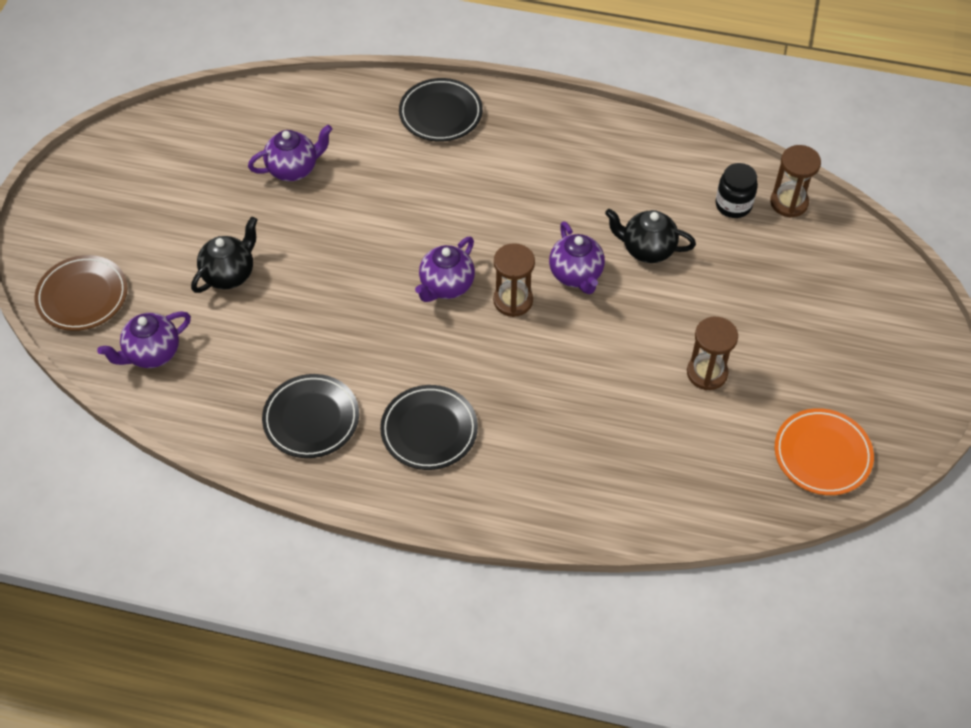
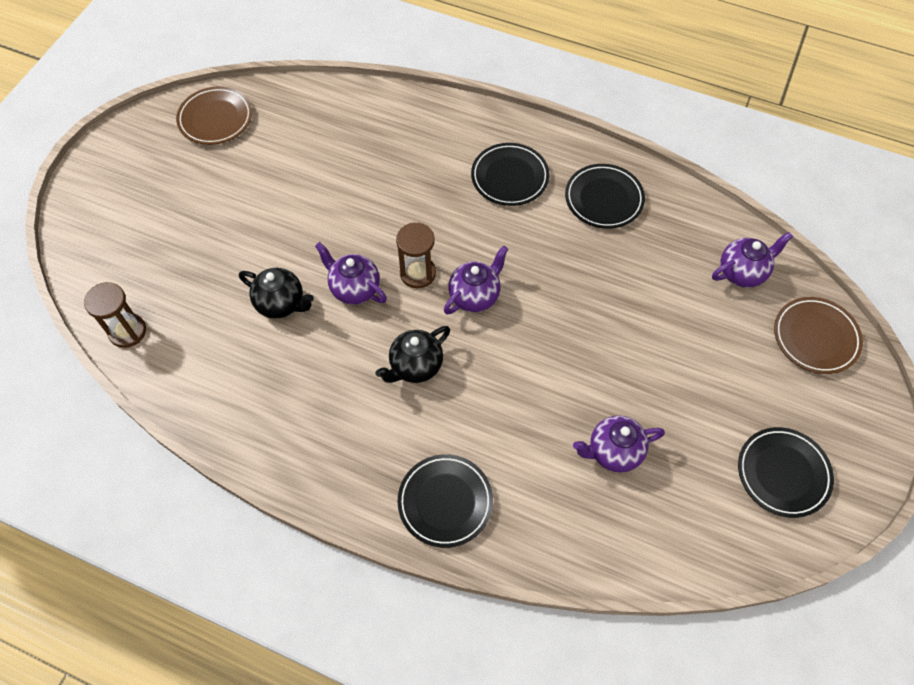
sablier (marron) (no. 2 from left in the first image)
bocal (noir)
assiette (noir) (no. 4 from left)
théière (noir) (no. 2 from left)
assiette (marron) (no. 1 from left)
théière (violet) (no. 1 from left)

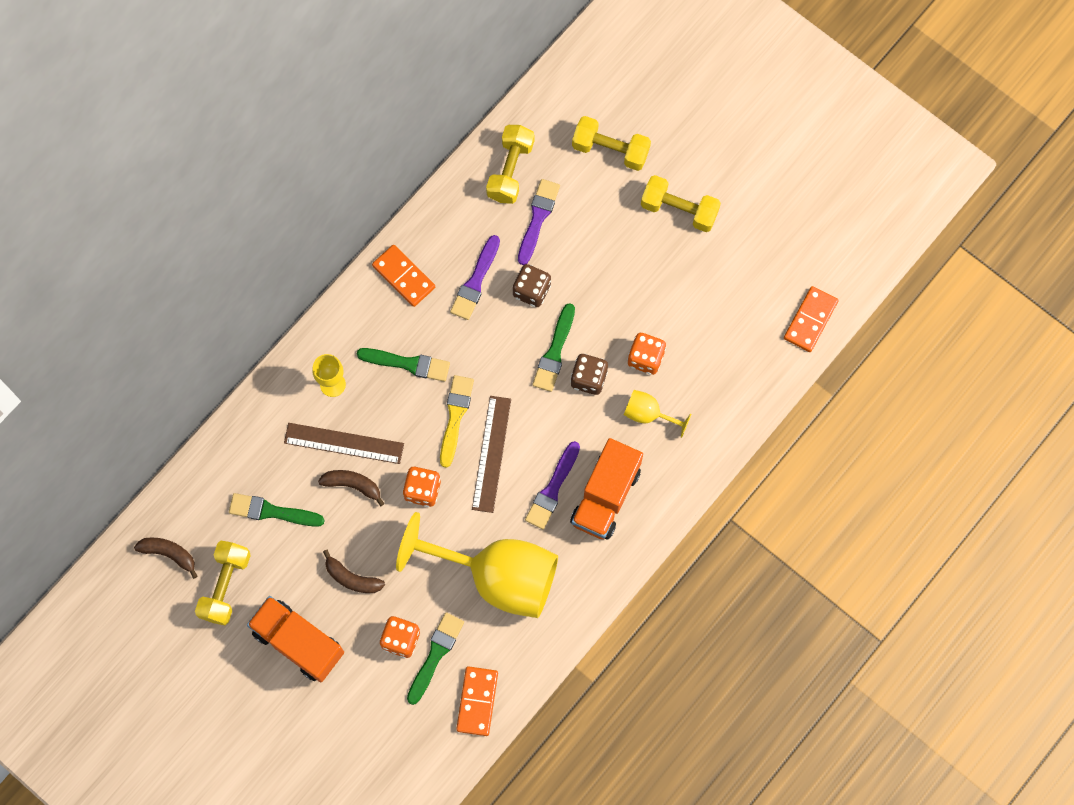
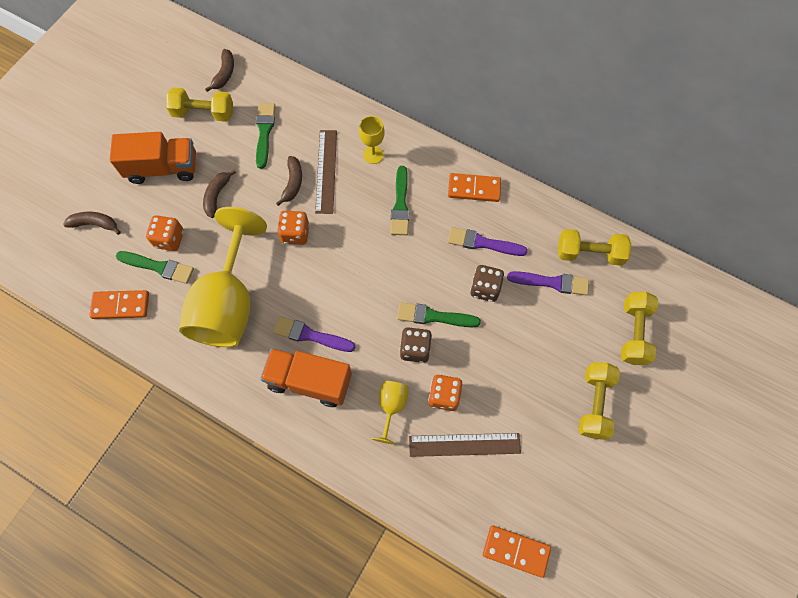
pinceau (jaune)
banane (marron) (no. 1 from left)
règle (marron) (no. 2 from left)
camion (orange) (no. 1 from left)
domino (orange) (no. 2 from left)

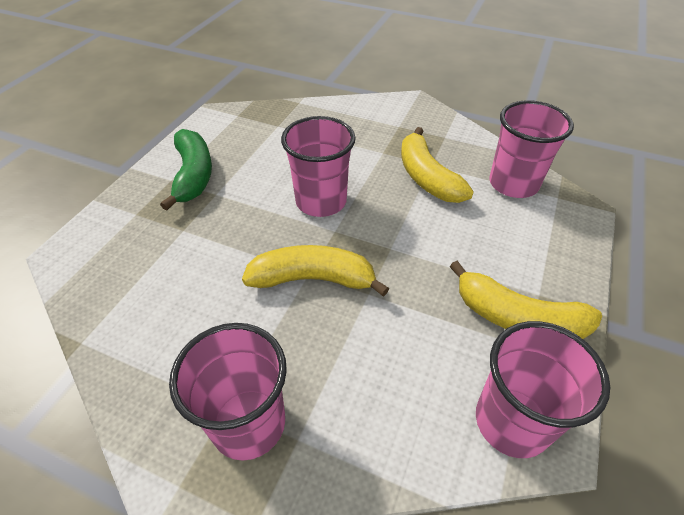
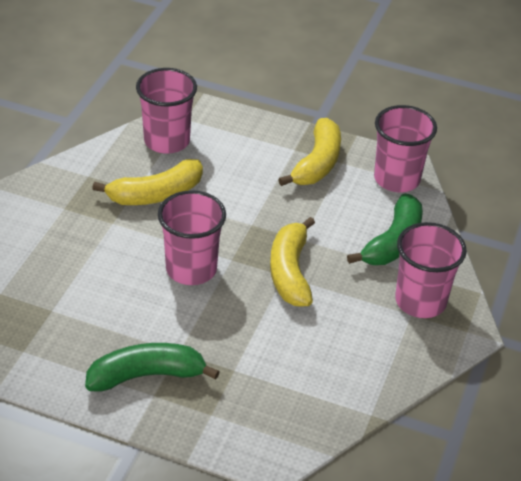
banane (vert) (no. 2 from left)

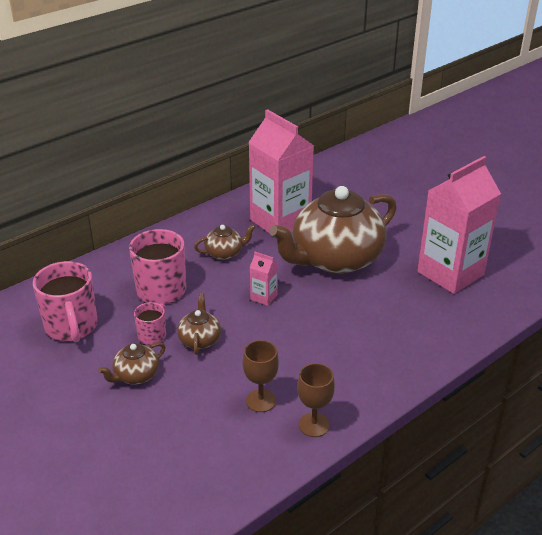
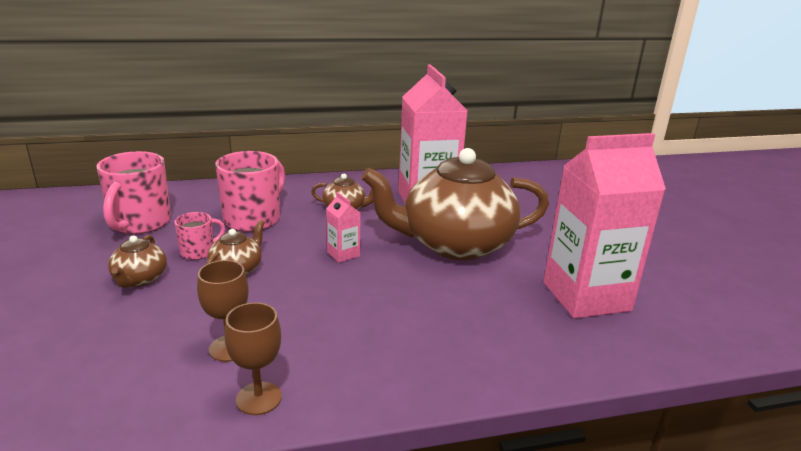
théière (marron) (no. 1 from left)

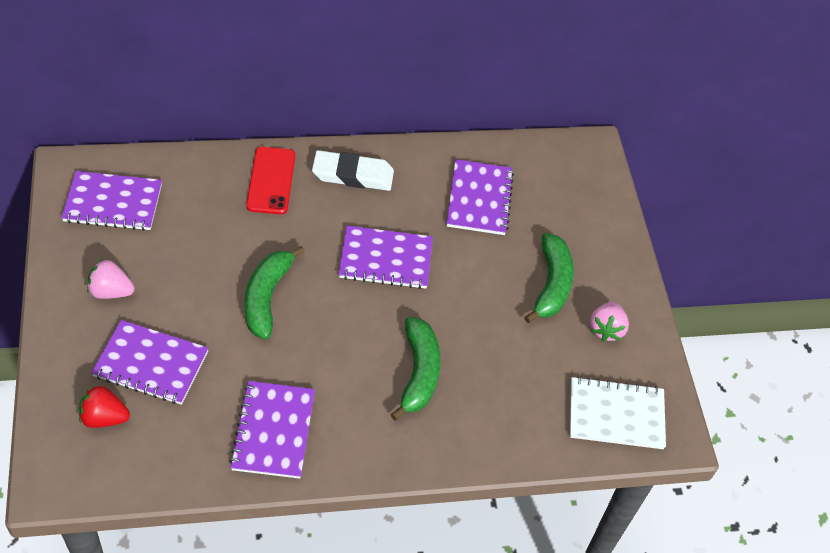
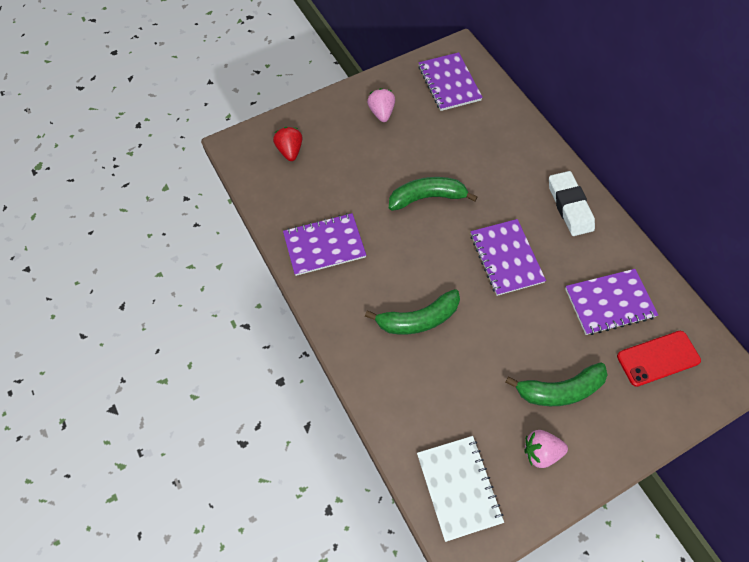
carnet (violet) (no. 2 from left in the first image)
téléphone (rouge)

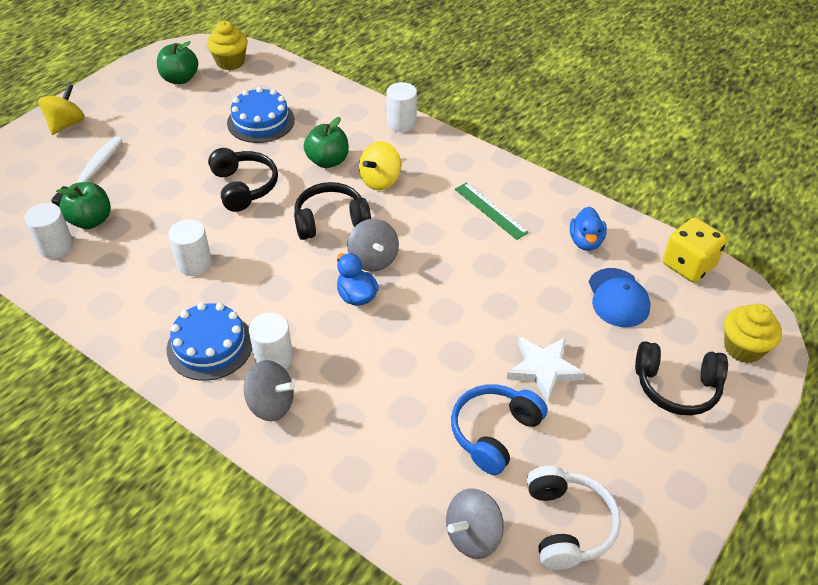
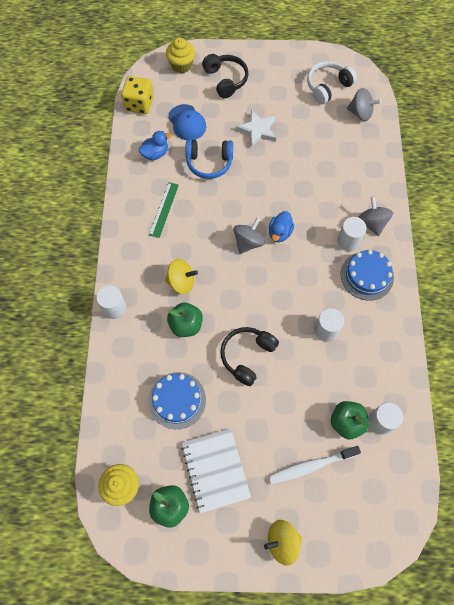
casque audio (noir) (no. 2 from left in the first image)
carnet (blanc)
casque audio (bleu)
casquette (bleu)

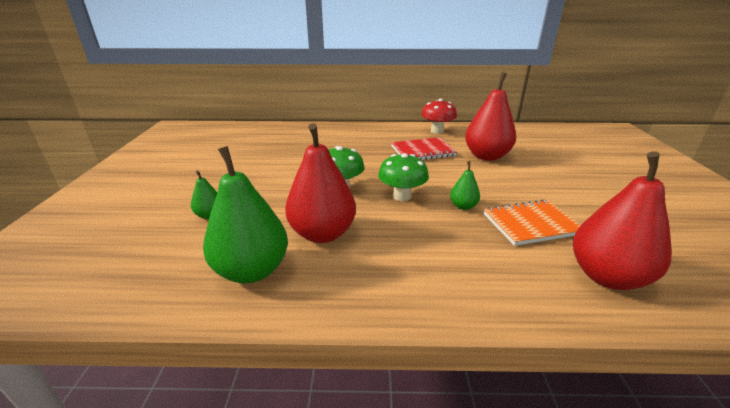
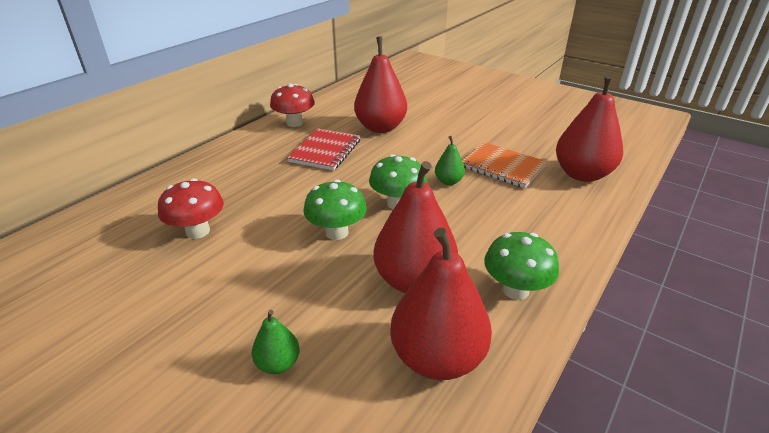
champignon (rouge) (no. 1 from left)
champignon (vert) (no. 3 from left)
poire (rouge) (no. 3 from left)
carnet (orange)

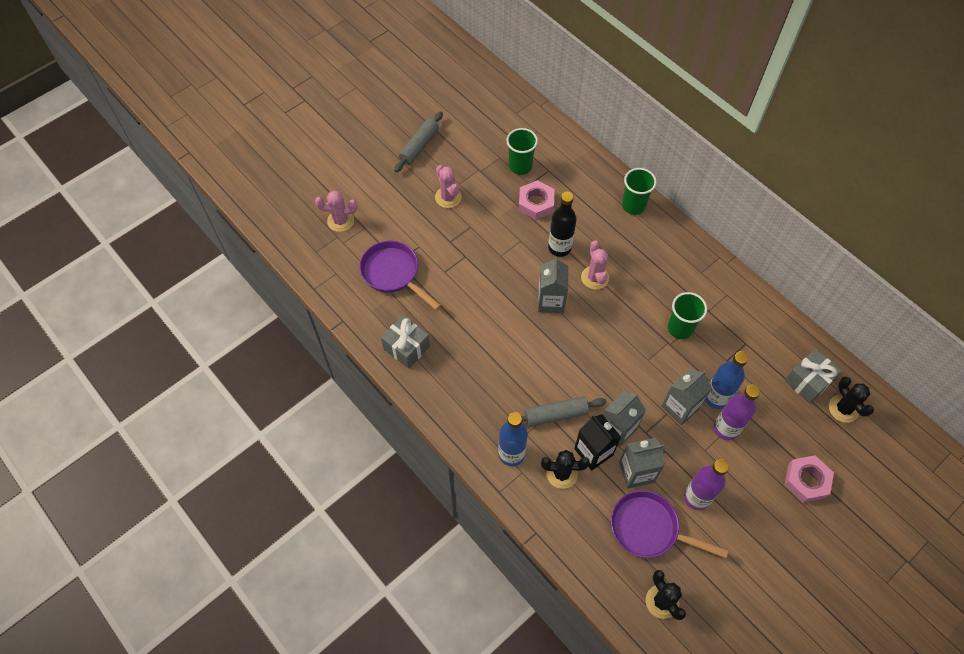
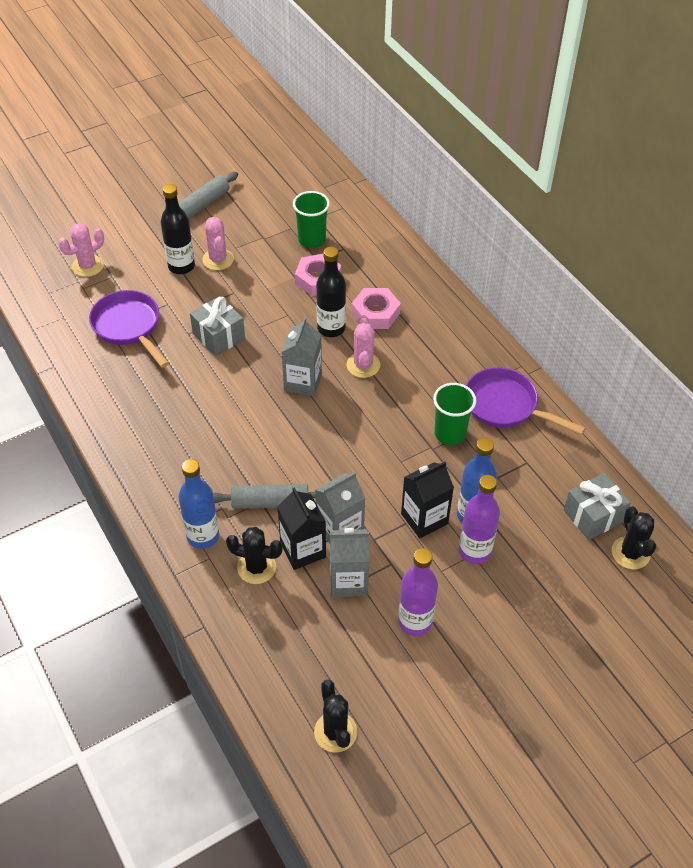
gobelet (vert) (no. 2 from left in the first image)
bouteille (noir) (no. 1 from left)
cadeau (gris) (no. 1 from left)
poêle (violet) (no. 2 from left)
écrou (rose) (no. 2 from left)
brique de lait (noir) (no. 2 from left)
cactus (rose) (no. 1 from left)

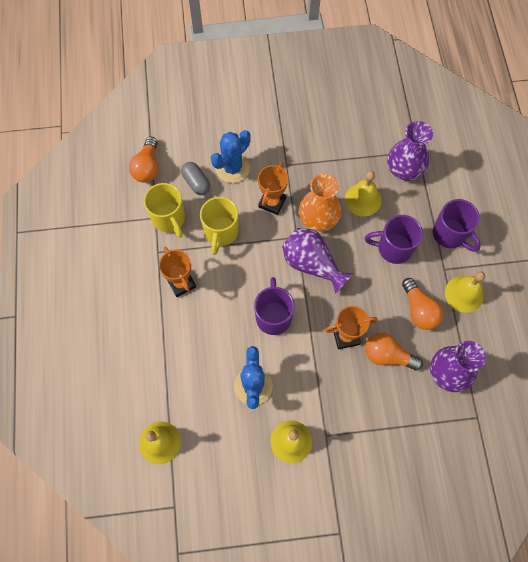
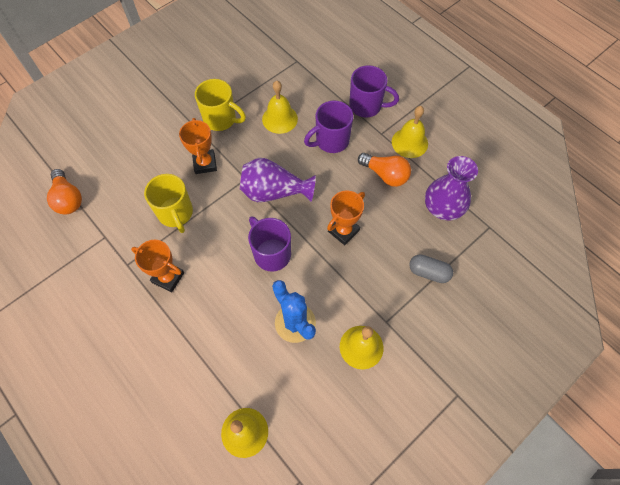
cactus (bleu) (no. 1 from left in the first image)
vase (orange)
ampoule (orange) (no. 2 from left in the first image)
vase (violet) (no. 2 from left in the first image)
tasse (jaune) (no. 2 from left)
gélule (gris)

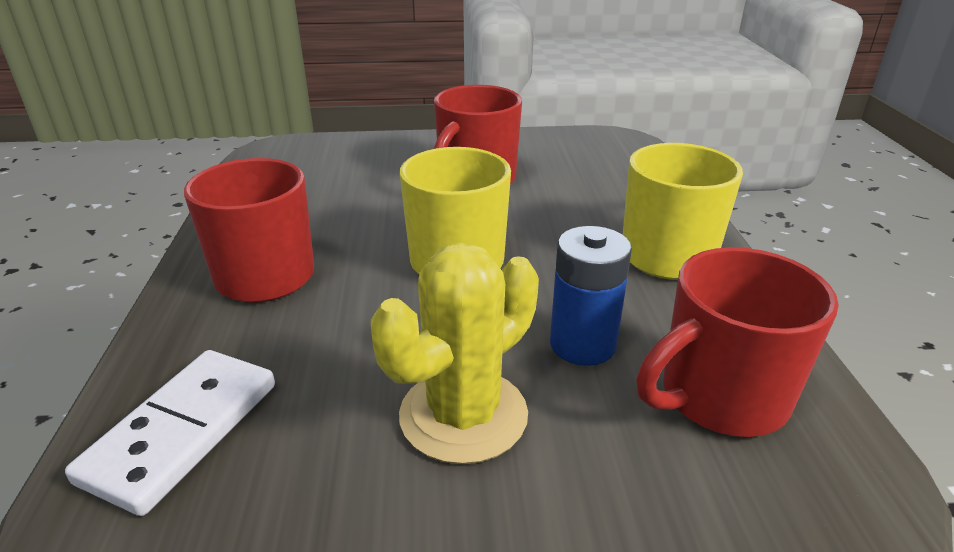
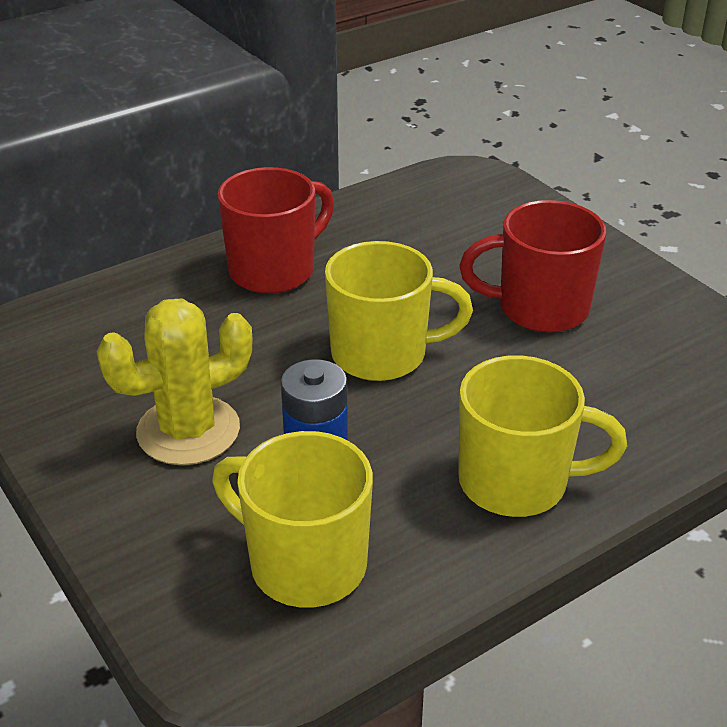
domino (blanc)
tasse (jaune) (no. 1 from left)
cactus (jaune)

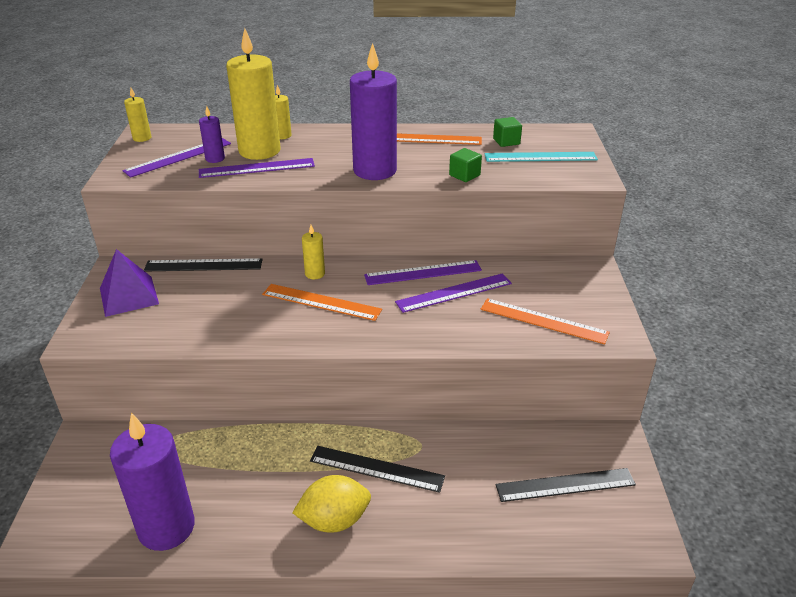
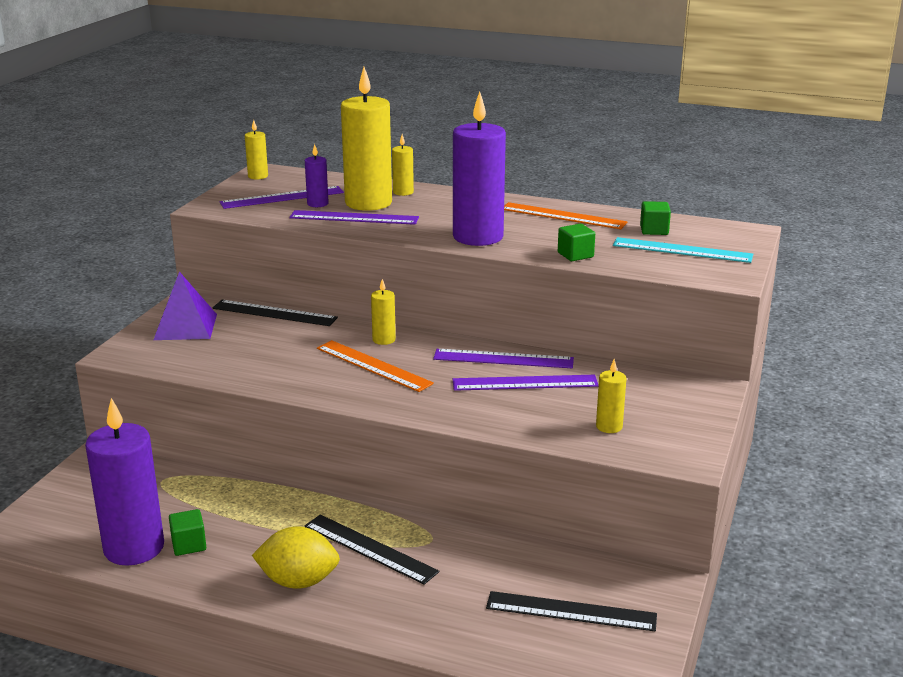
cube (vert) (no. 1 from left)
bougie (jaune) (no. 5 from left)

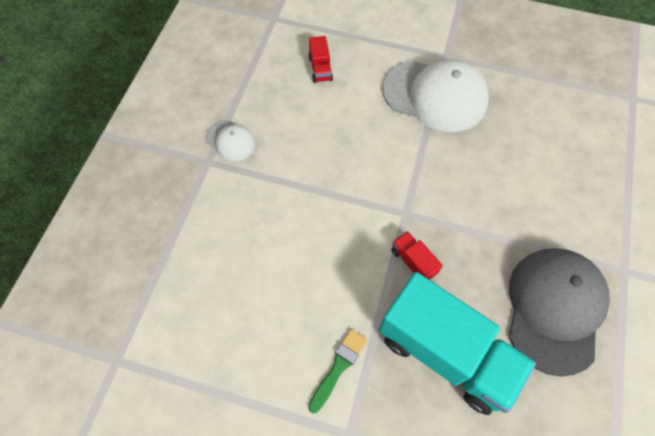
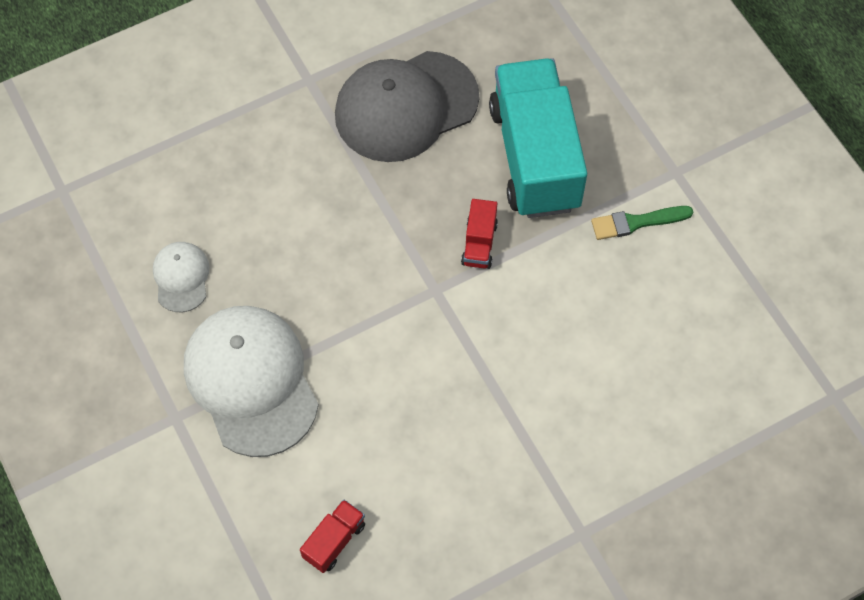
casquette (blanc) (no. 1 from left)

